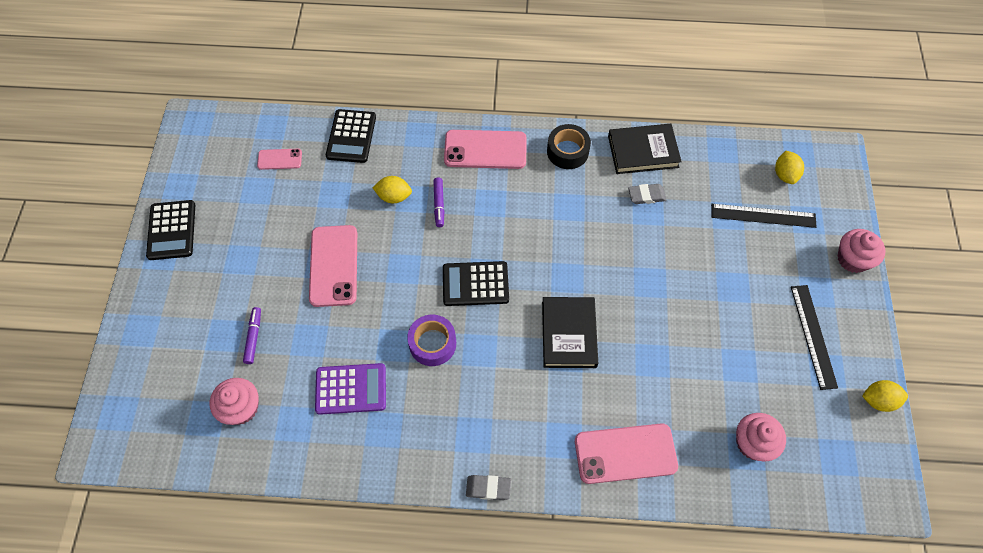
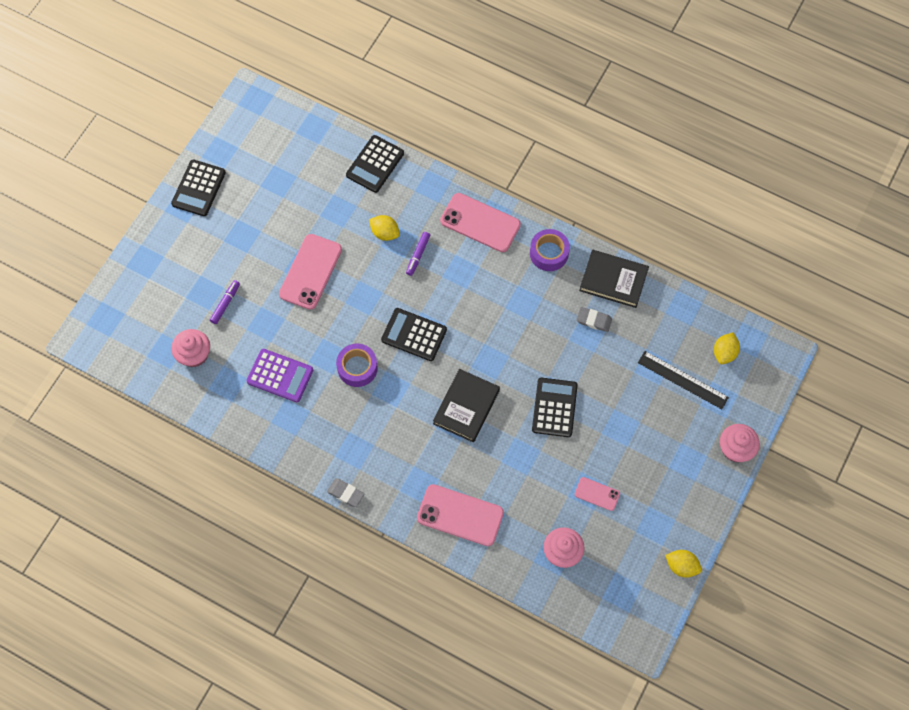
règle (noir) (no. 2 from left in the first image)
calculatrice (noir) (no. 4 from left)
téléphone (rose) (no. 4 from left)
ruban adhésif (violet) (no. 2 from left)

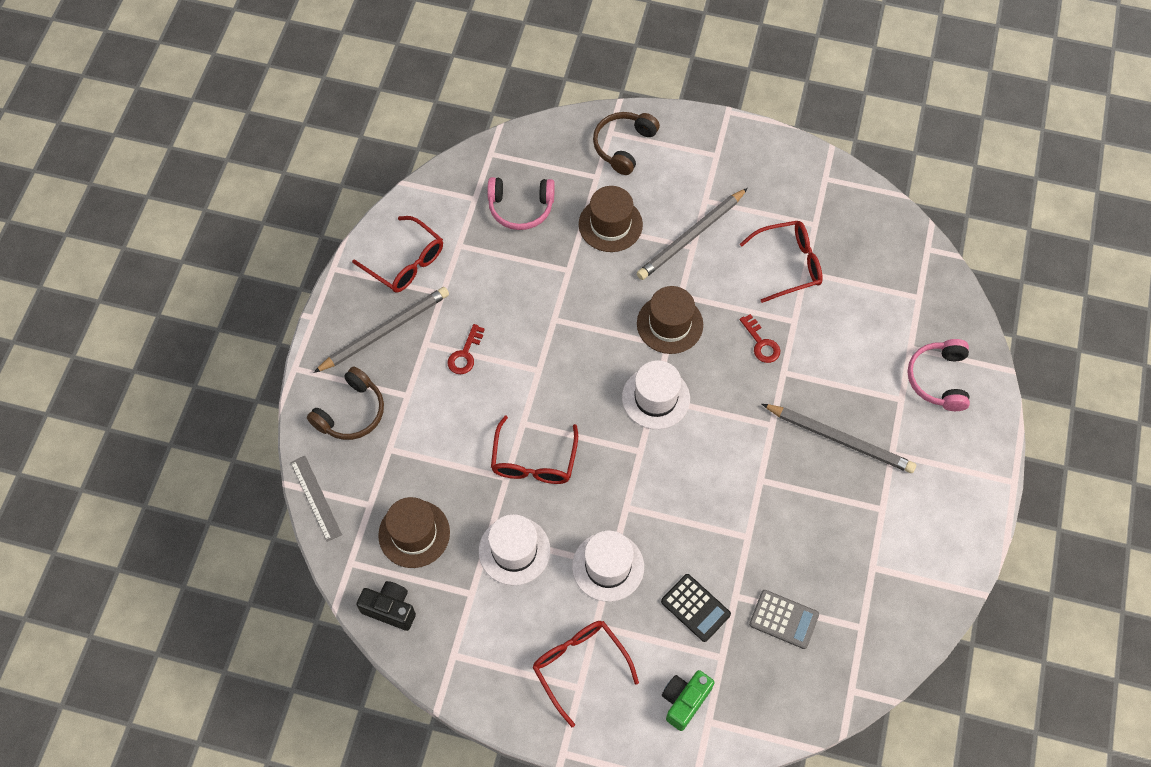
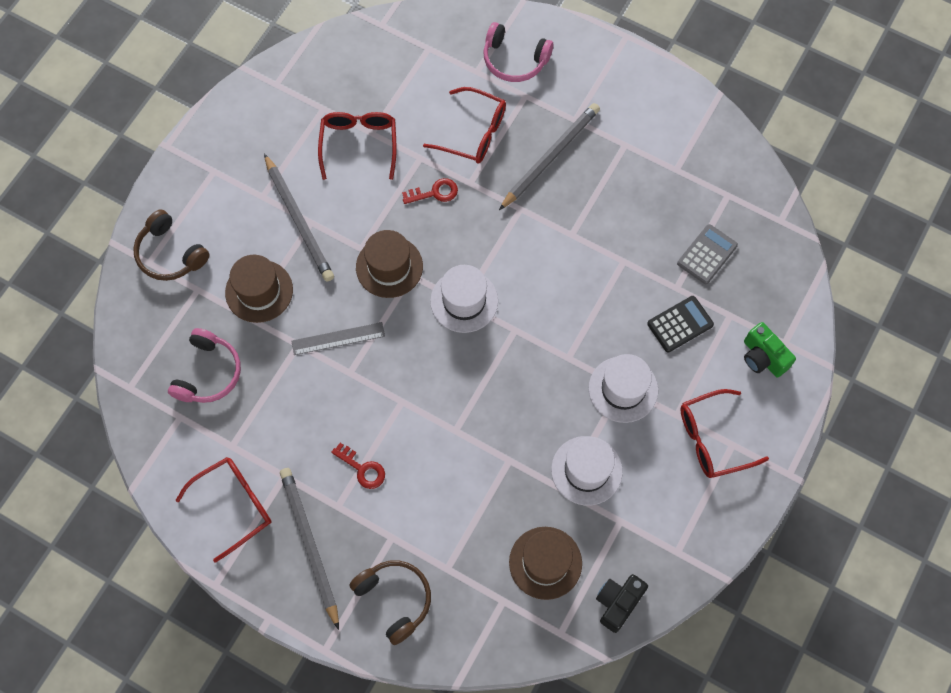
règle (gris)
lunettes (rouge) (no. 3 from left)

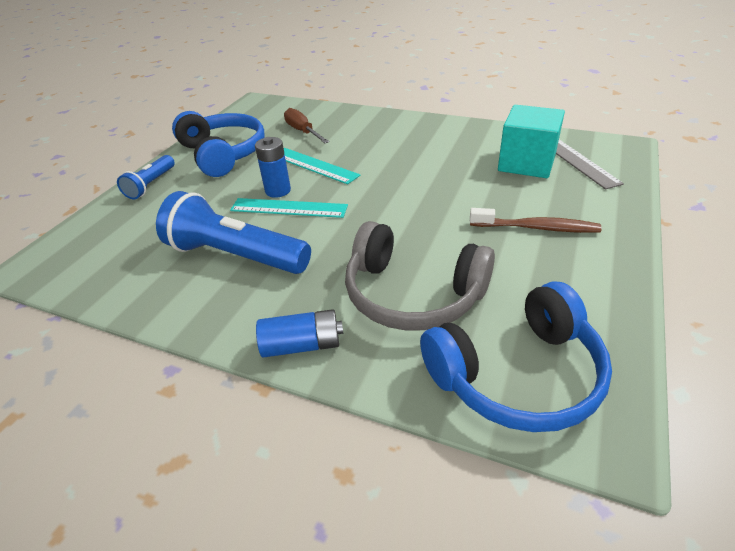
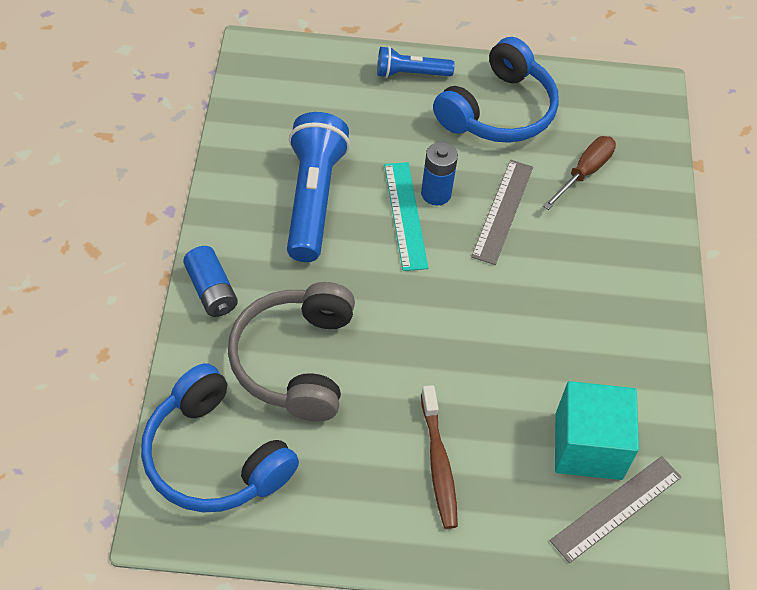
règle (gris) (no. 1 from left)

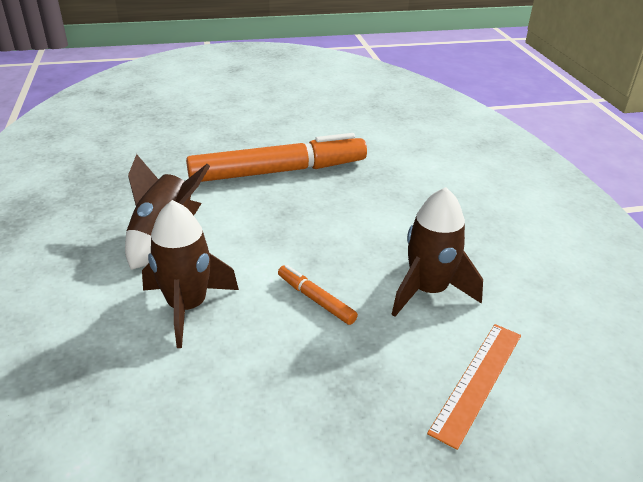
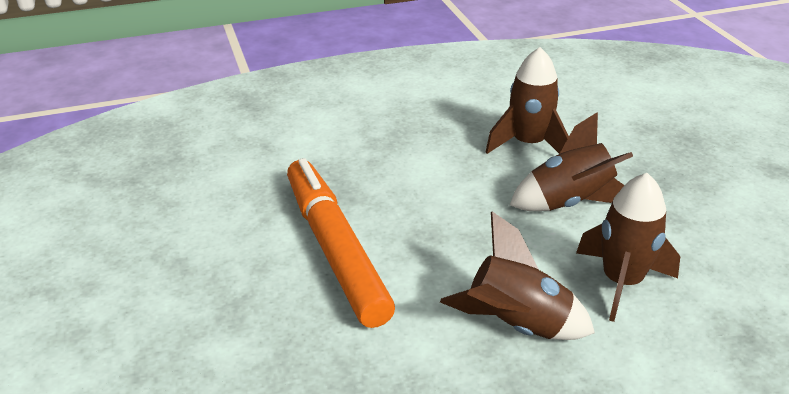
règle (orange)
fusée (marron) (no. 3 from left)

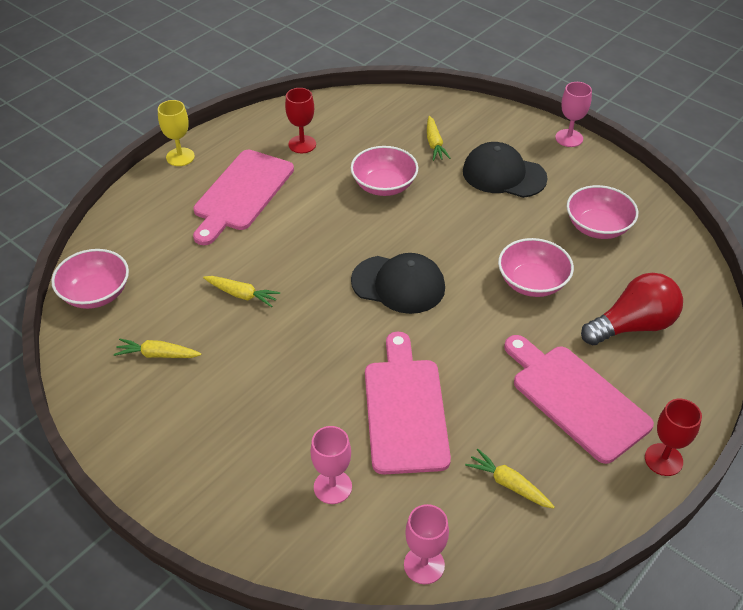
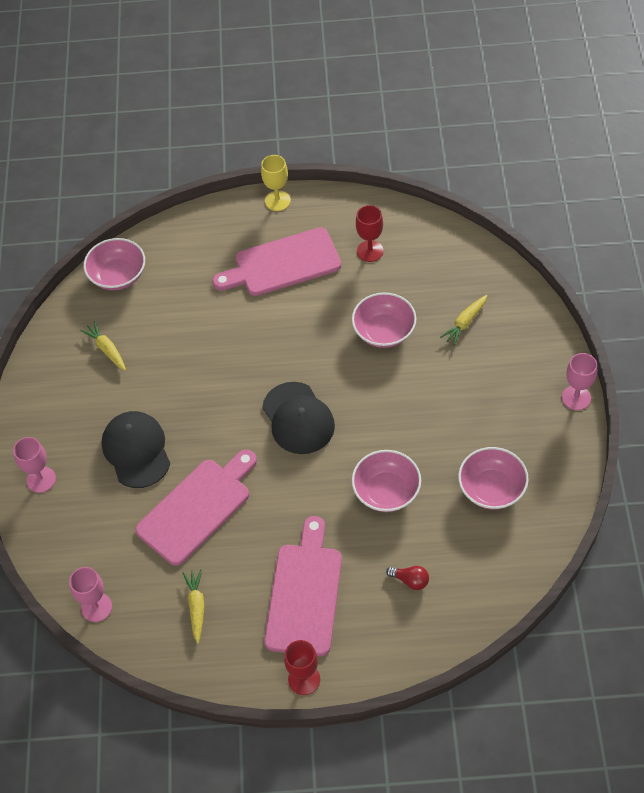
carotte (jaune) (no. 2 from left in the first image)
verre à pied (rose) (no. 1 from left)
casquette (noir) (no. 1 from left)
ampoule (rouge)

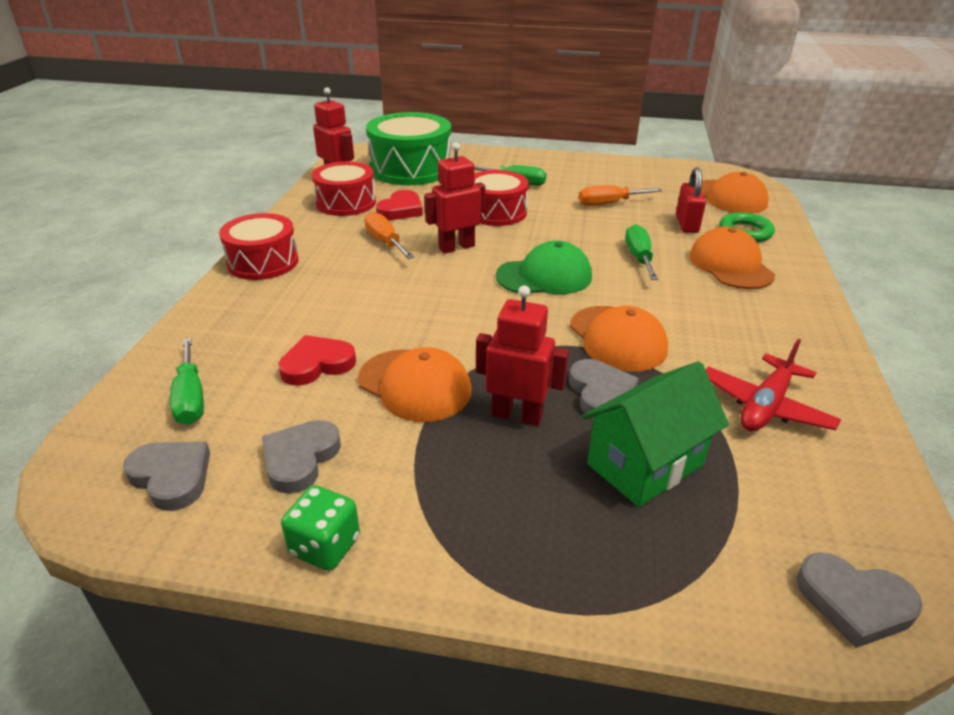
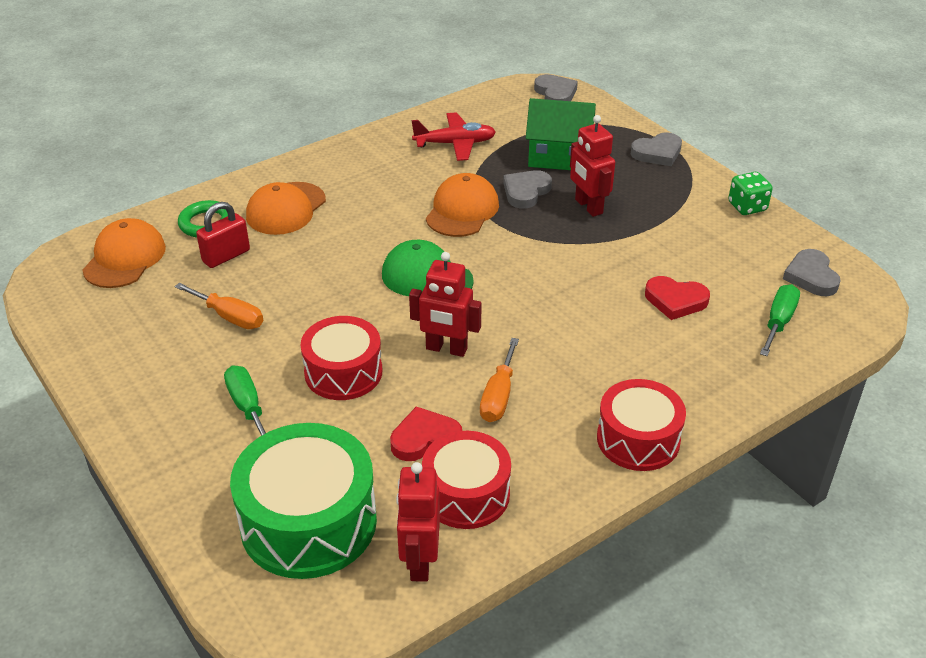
casquette (orange) (no. 1 from left in the first image)
tournevis (vert) (no. 3 from left in the first image)
cœur (gris) (no. 3 from left)

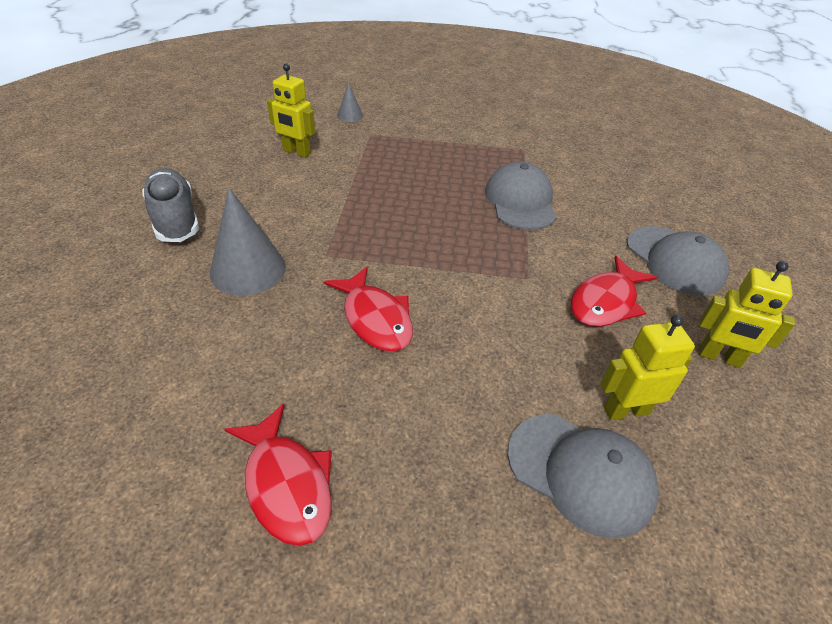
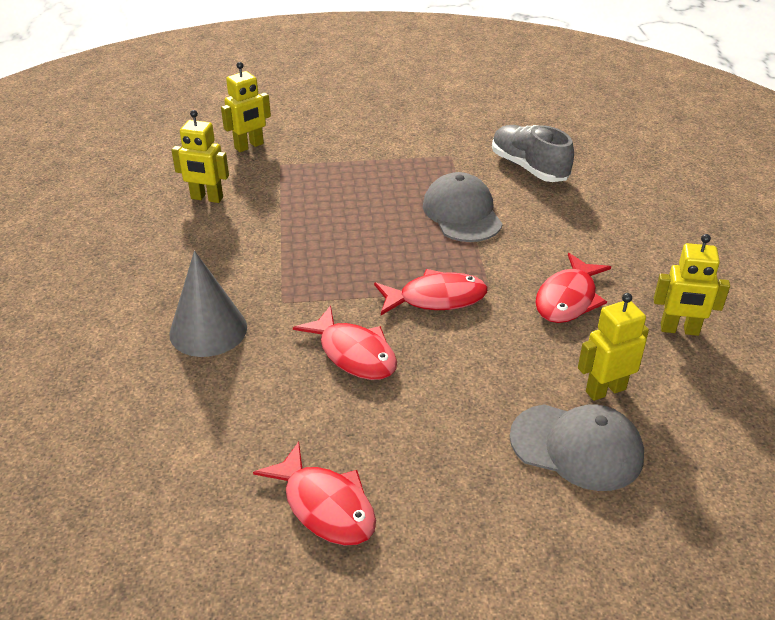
casquette (gris) (no. 3 from left in the first image)
poisson (rouge) (no. 3 from left)
chaussure (gris)
robot (jaune) (no. 2 from left)

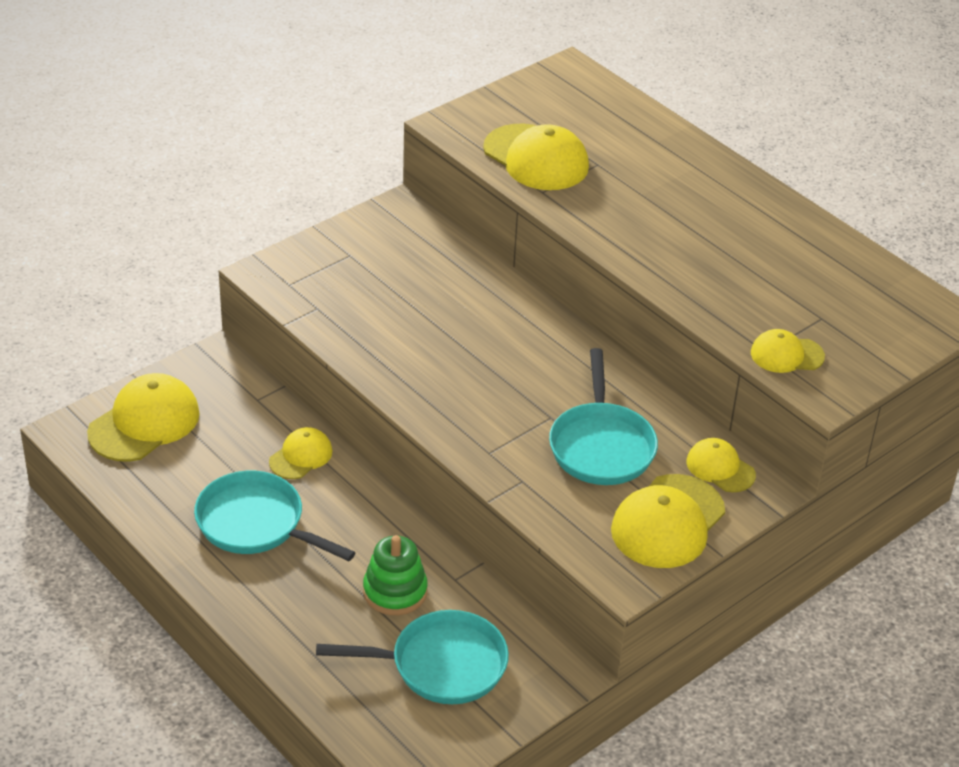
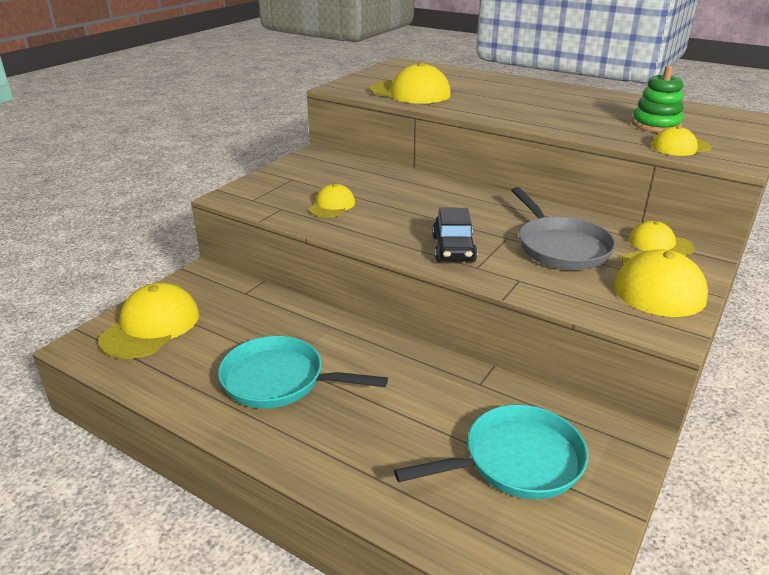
voiture (noir)
casquette (jaune) (no. 2 from left)
jouet à empiler (vert)
poêle (gris)

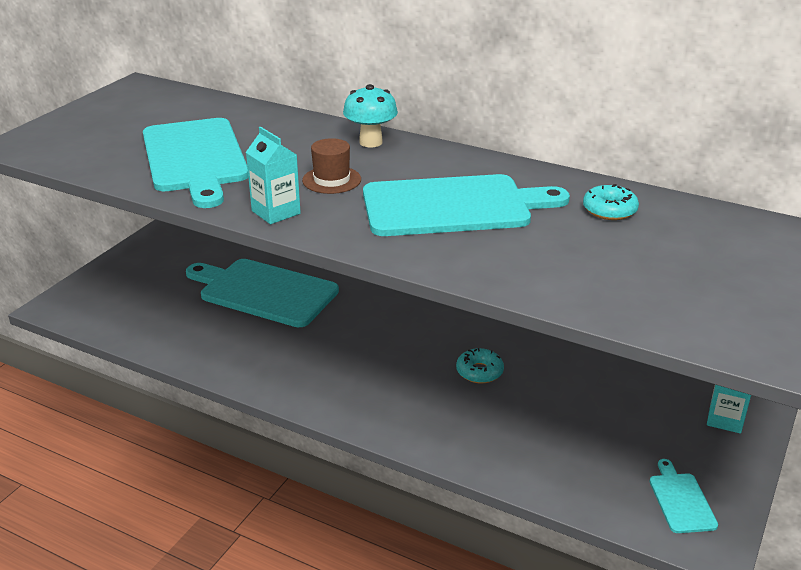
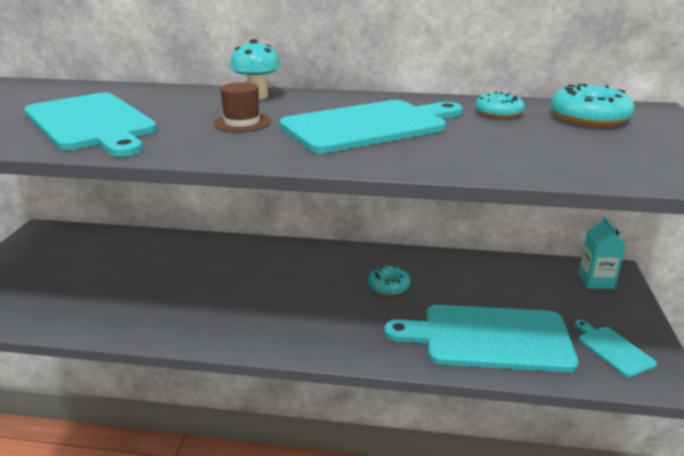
brique de lait (turquoise) (no. 1 from left in the first image)
beignet (turquoise) (no. 3 from left)
planche à découper (turquoise) (no. 3 from left)

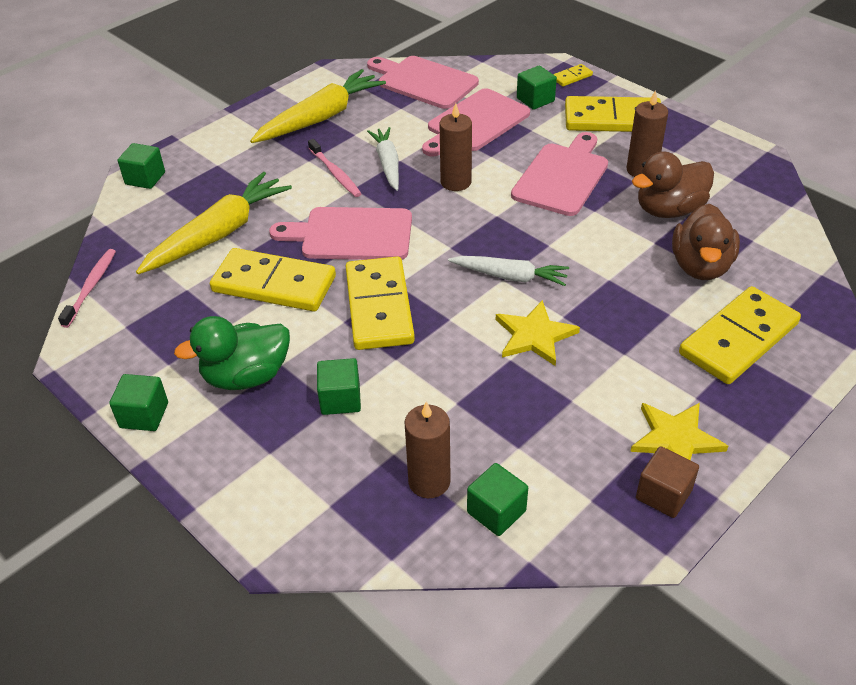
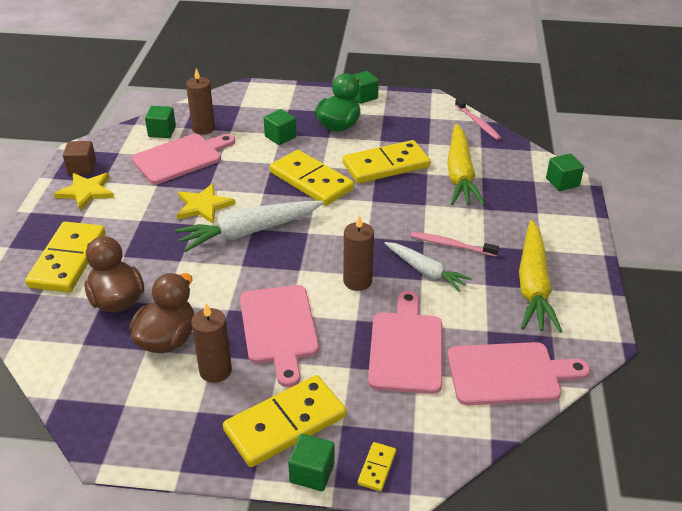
planche à découper (rose) (no. 1 from left)
cube (vert) (no. 3 from left)
carotte (blanc) (no. 1 from left)

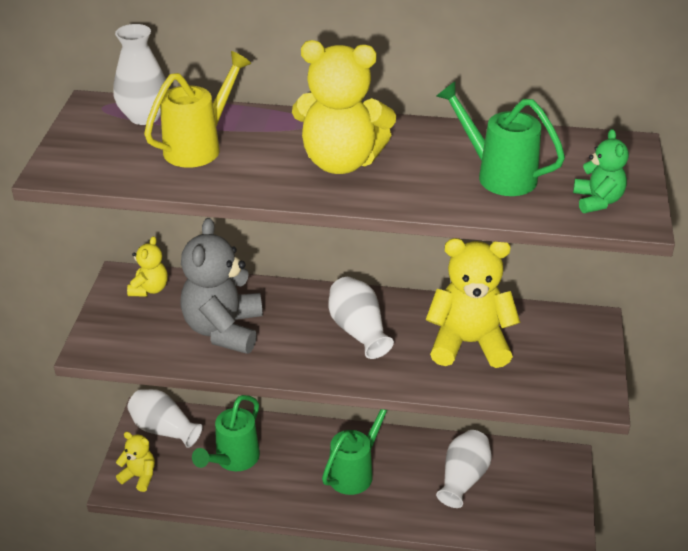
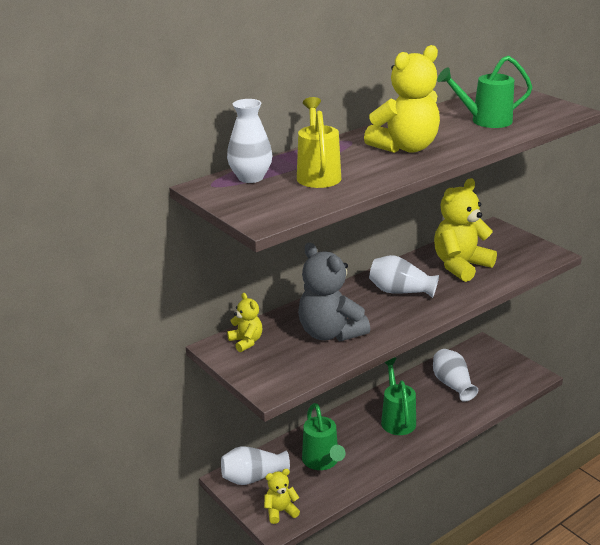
ours en peluche (vert)

